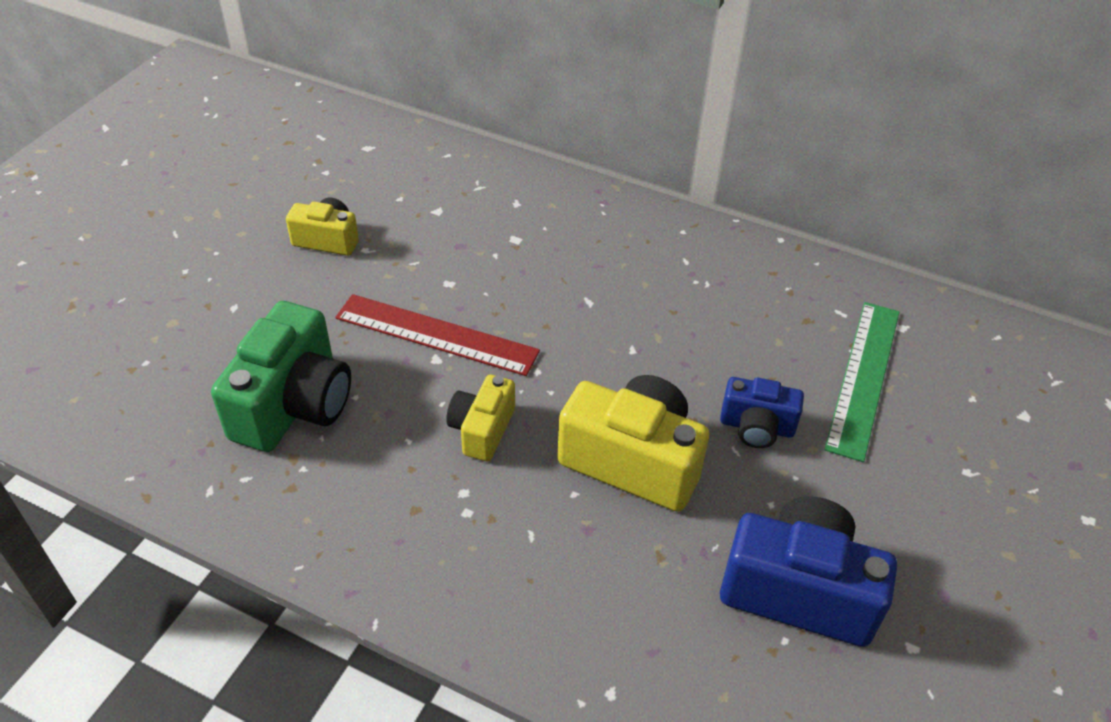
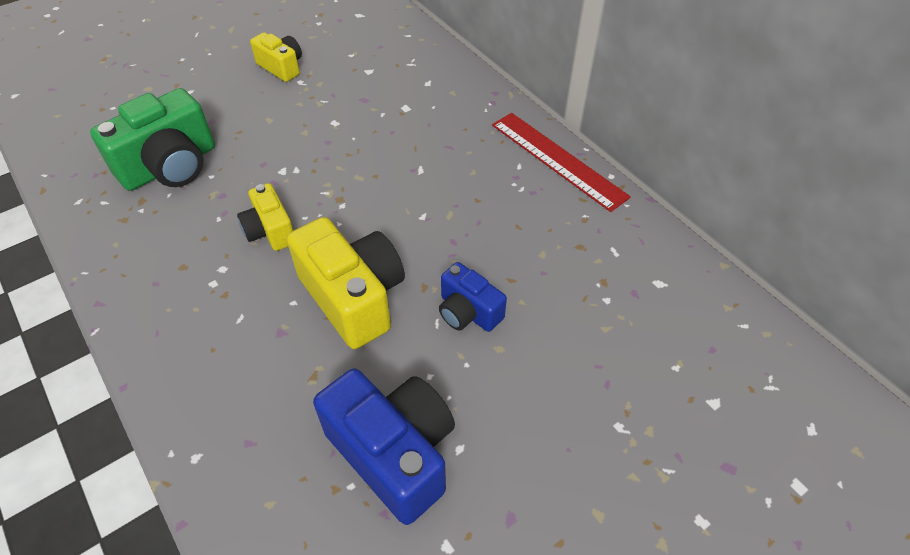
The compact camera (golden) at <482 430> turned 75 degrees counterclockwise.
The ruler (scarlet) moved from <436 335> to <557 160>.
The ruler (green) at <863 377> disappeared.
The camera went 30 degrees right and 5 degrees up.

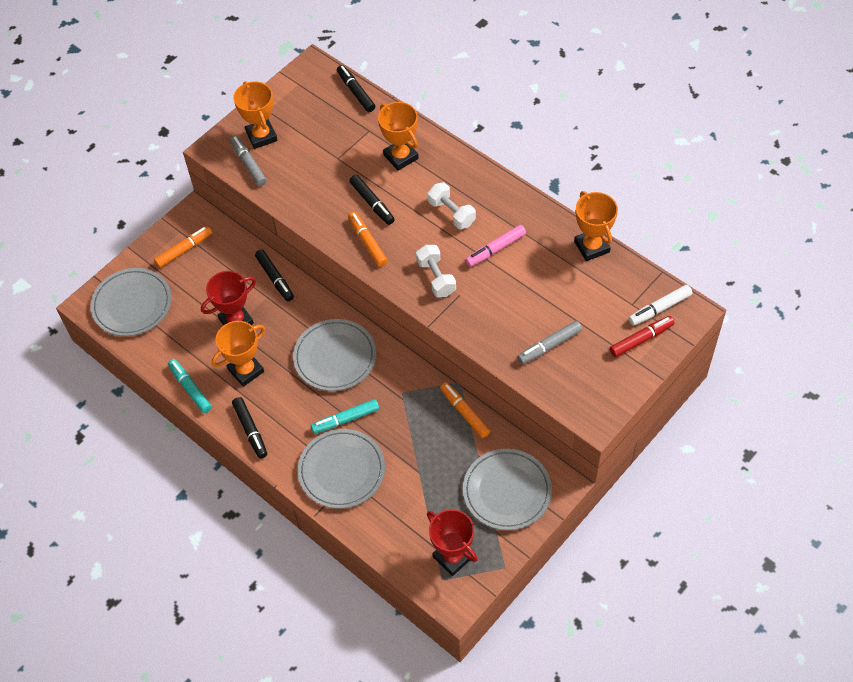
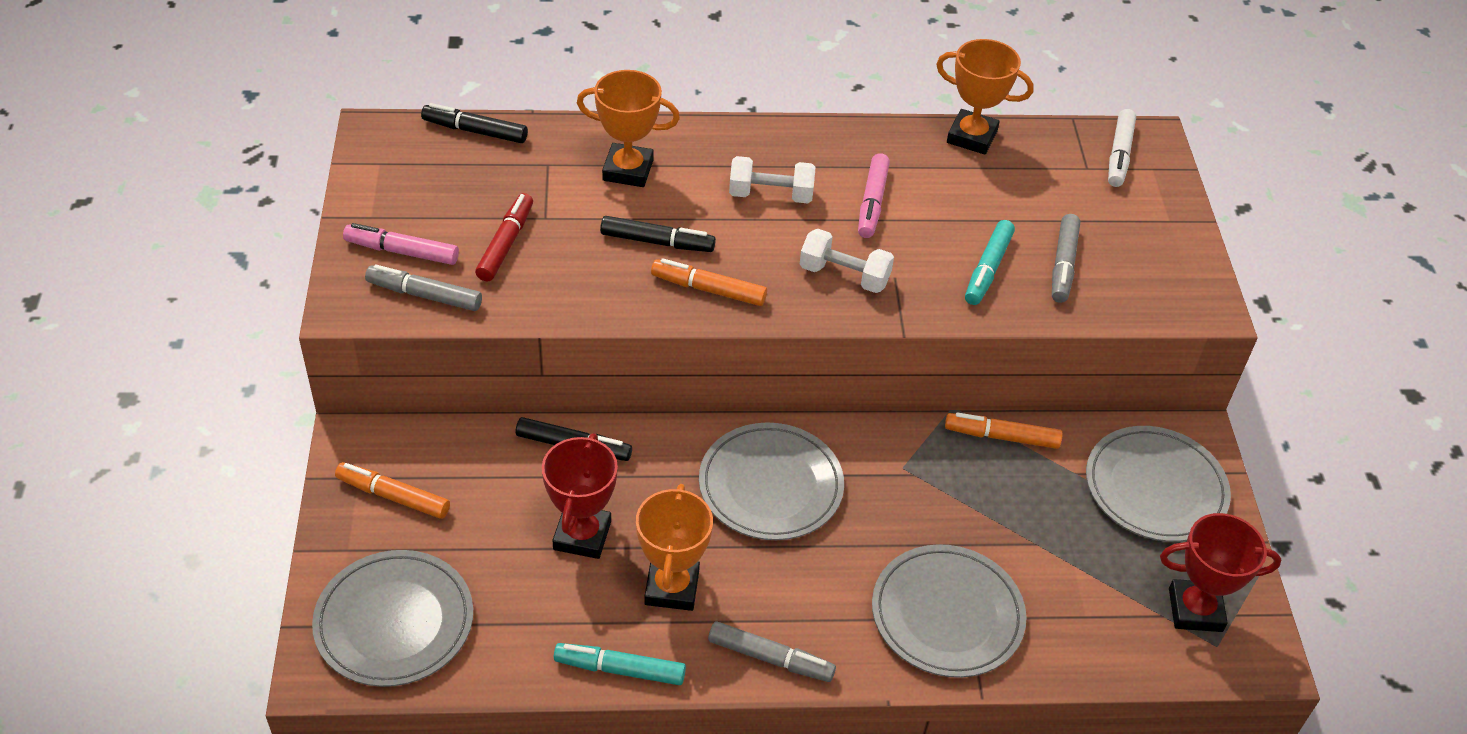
The marker (orange-coloured) at <184 250> turned 75 degrees counterclockwise.
The prize cup (orange-coloured) at <261 136> was replaced by the marker (pink) at <402 251>.
The marker (scarlet) moved from <641 339> to <506 244>.
The marker (jet-black) at <250 430> became the marker (ash-grey) at <770 658>.
The marker (aqua) moved from <345 419> to <987 269>.
The camera went 50 degrees left and 10 degrees down.

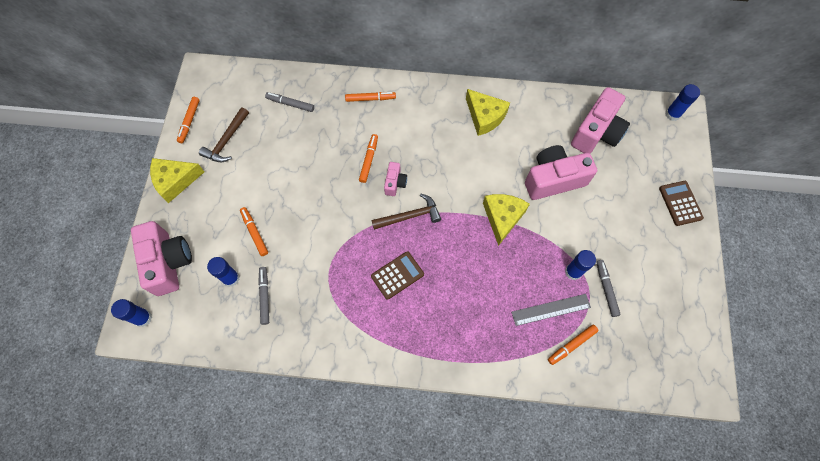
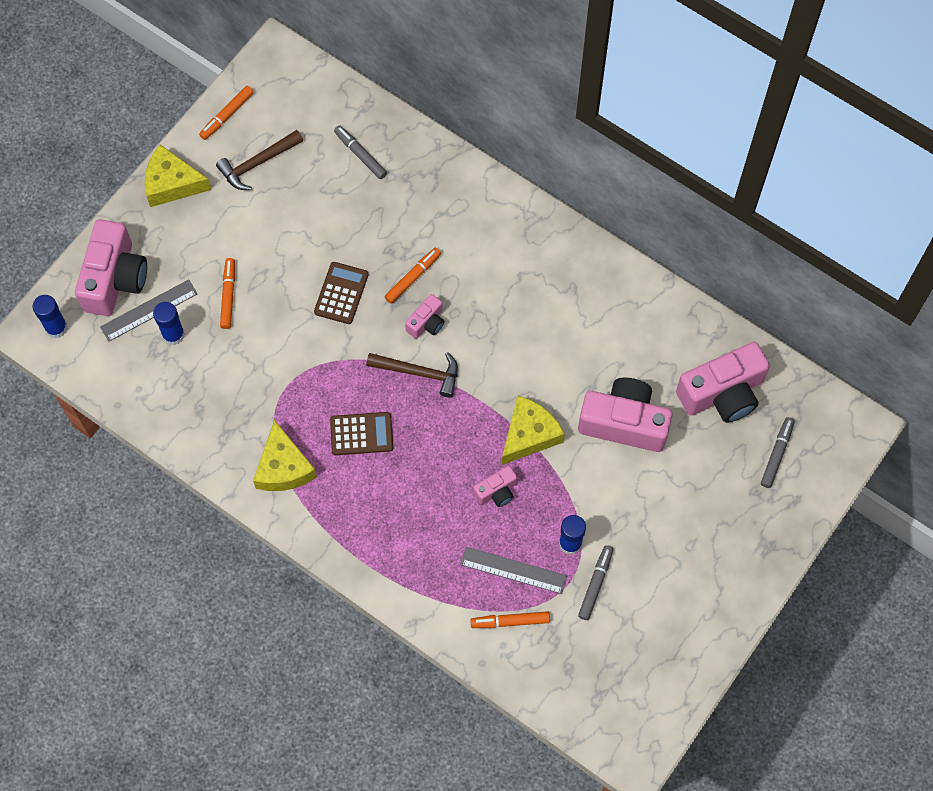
The ruler (ash-grey) at <149 310> appeared.
The cheese (golden) moved from <485 116> to <283 467>.
The adding machine (russet) moved from <680 203> to <341 293>.
The compact camera (pink) at <496 492> appeared.
The marker (ash-grey) moved from <265 296> to <776 454>.
The marker (orange-coloured) at <370 99> disappeared.
The stick of glue (blue) at <672 114> disappeared.
The camera went 30 degrees right and 0 degrees up.

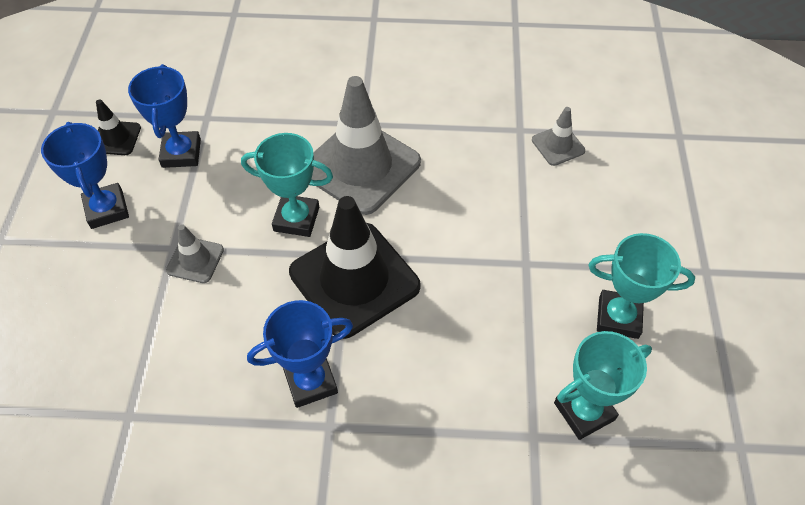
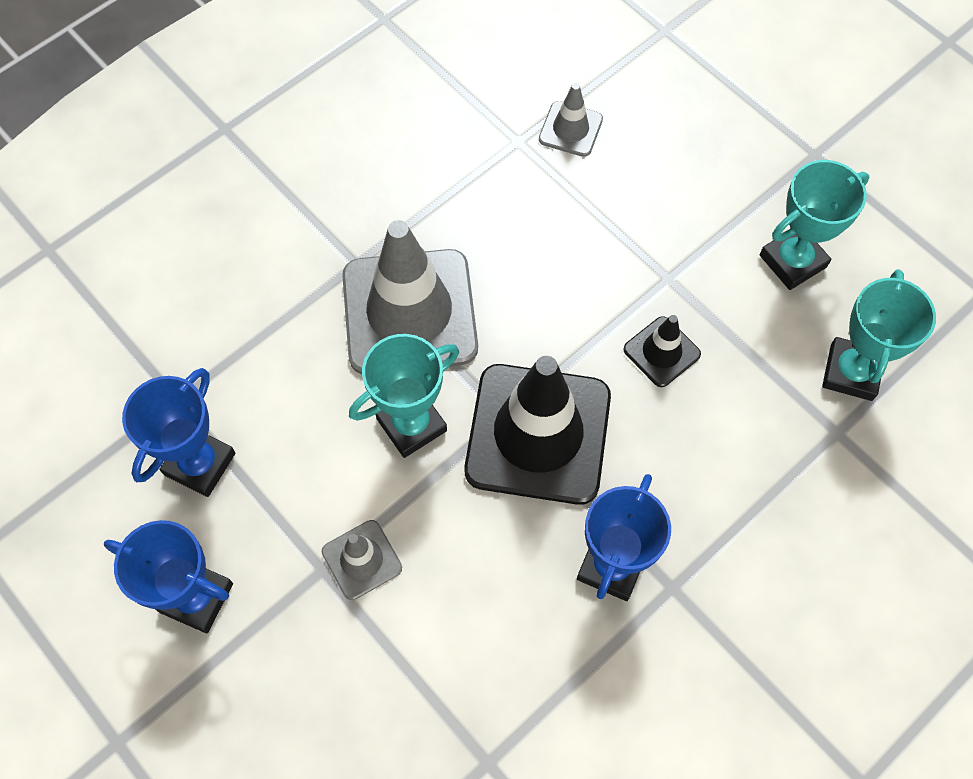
The prize cup (blue) at <181 153> turned 75 degrees clockwise.
The traffic cone (jet-black) moved from <116 138> to <661 352>.
The camera went 45 degrees left and 10 degrees up.

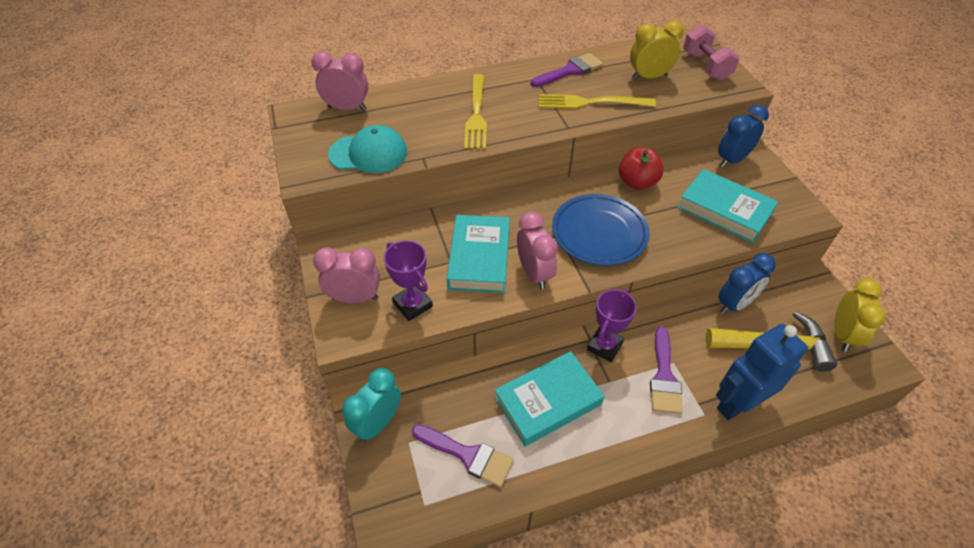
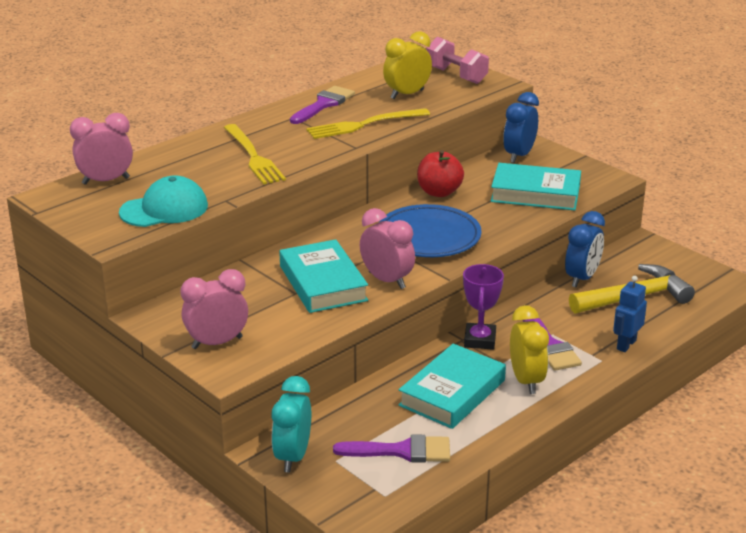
The alarm clock (golden) moved from <842 335> to <526 381>.
The robot figure (blue) at <737 403> changed to 0.58 times the size.
The prize cup (violet) at <412 305> disappeared.
The camera went 25 degrees left and 20 degrees down.

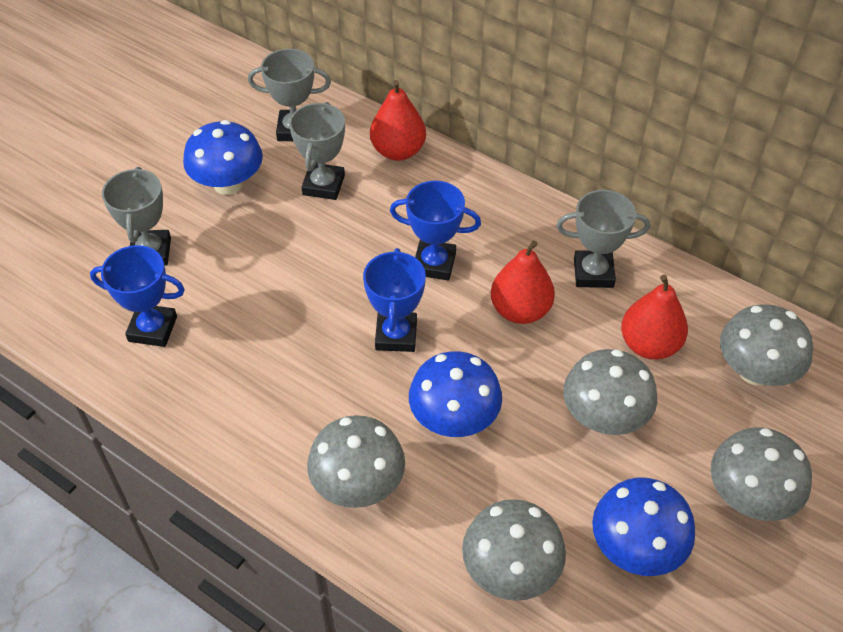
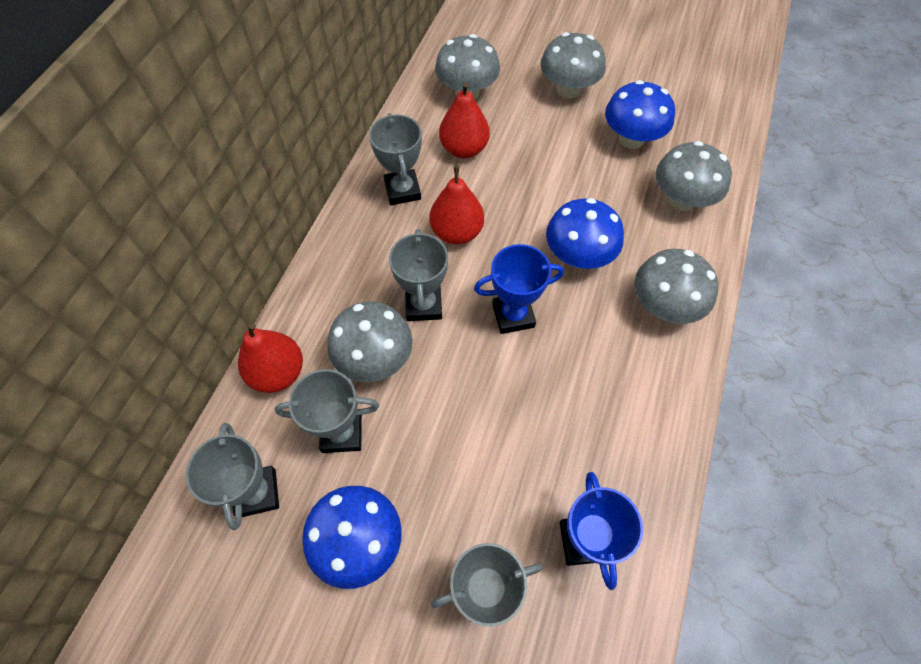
The toadstool (ash-grey) moved from <604 416> to <375 358>.
The prize cup (blue) at <434 263> became the prize cup (ash-grey) at <423 305>.
The camera went 105 degrees left and 10 degrees up.

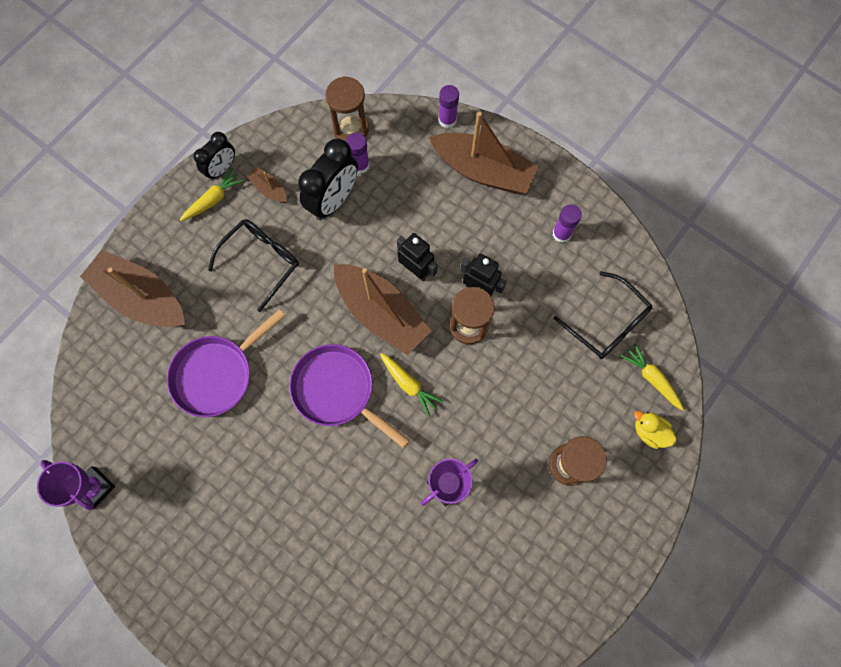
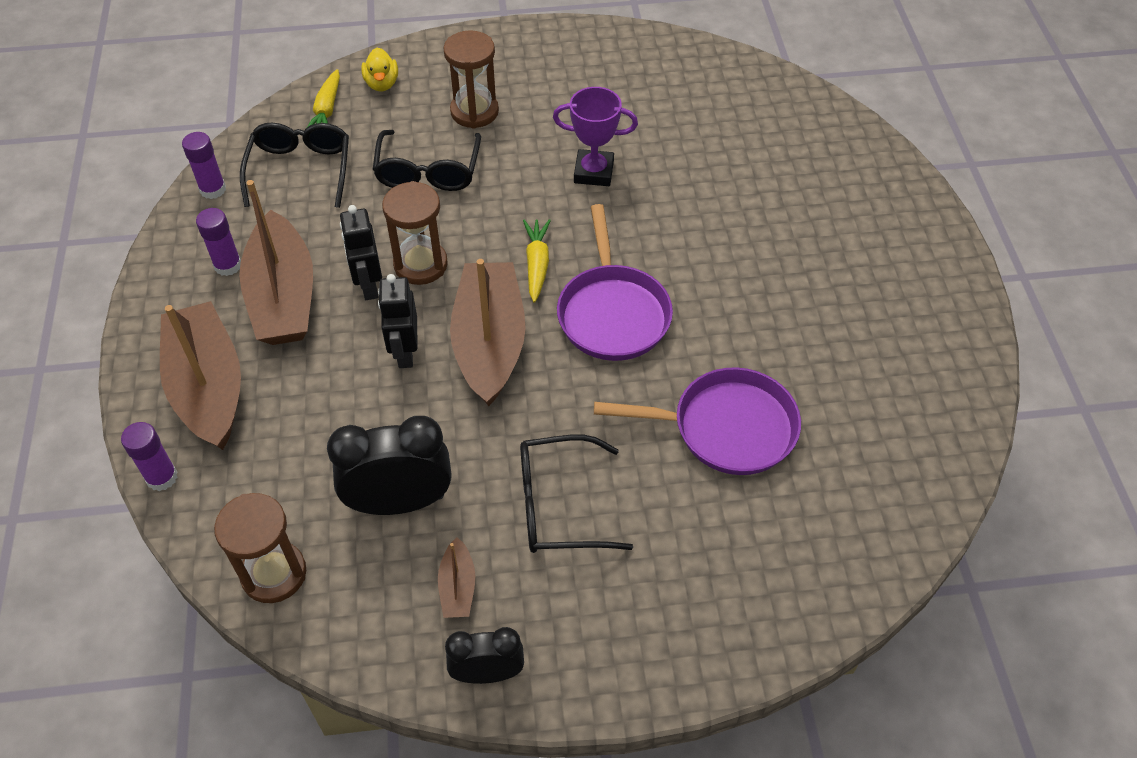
The stick of glue (violet) moved from <360 165> to <213 189>.
The toy boat (russet) moved from <141 297> to <283 296>.
The glasses (jet-black) at <428 172> appeared.
The prize cup (violet) at <94 488> disappeared.
The toy carrot (golden) at <213 199> disappeared.
The camera went 135 degrees left and 20 degrees down.

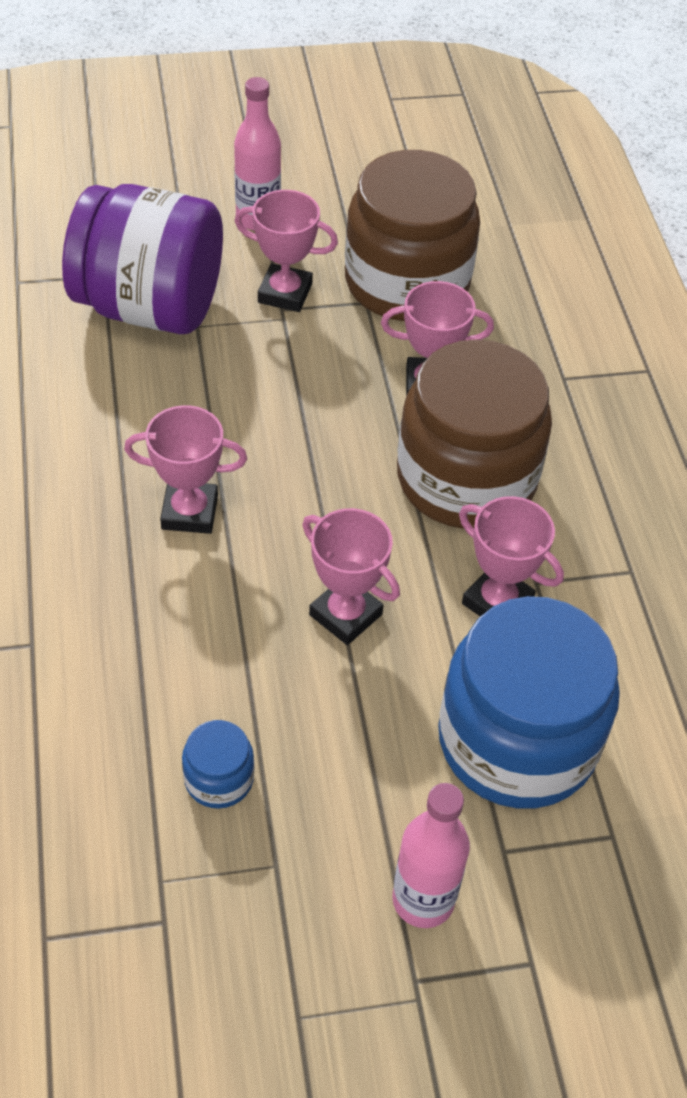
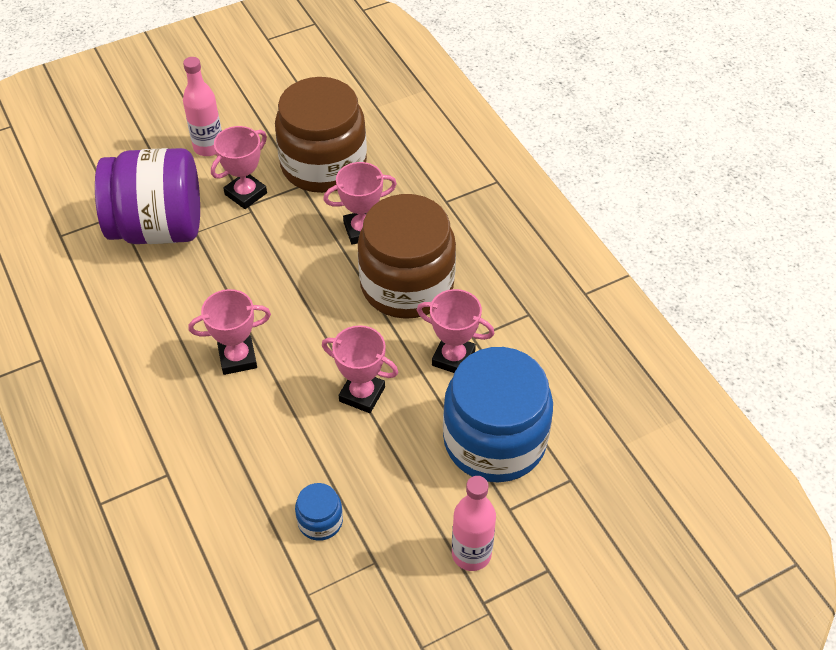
The prize cup (pink) at <285 293> turned 45 degrees counterclockwise.
The camera went 15 degrees left and 0 degrees up.

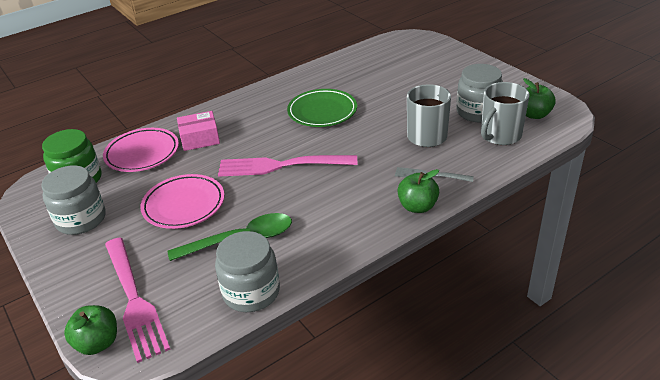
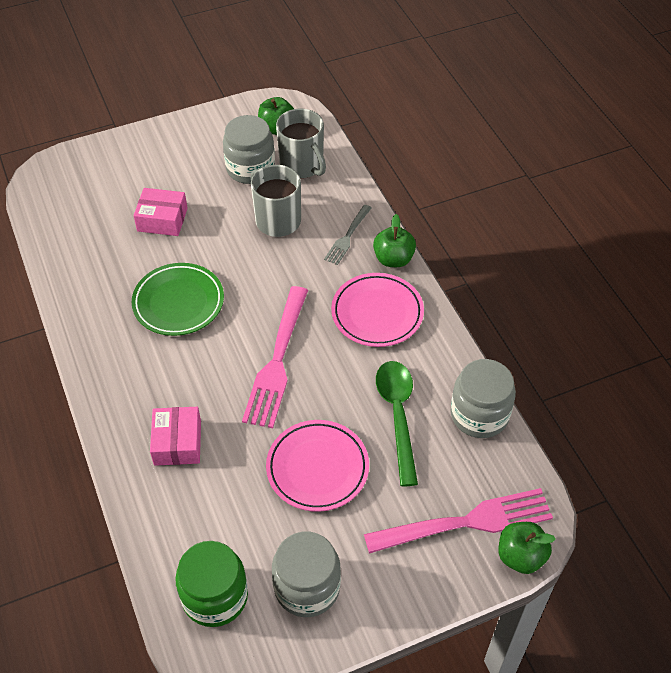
The box (pink) at <162 220> appeared.
The dinner plate (pink) moved from <142 153> to <377 313>.
The camera went 80 degrees left and 15 degrees up.

